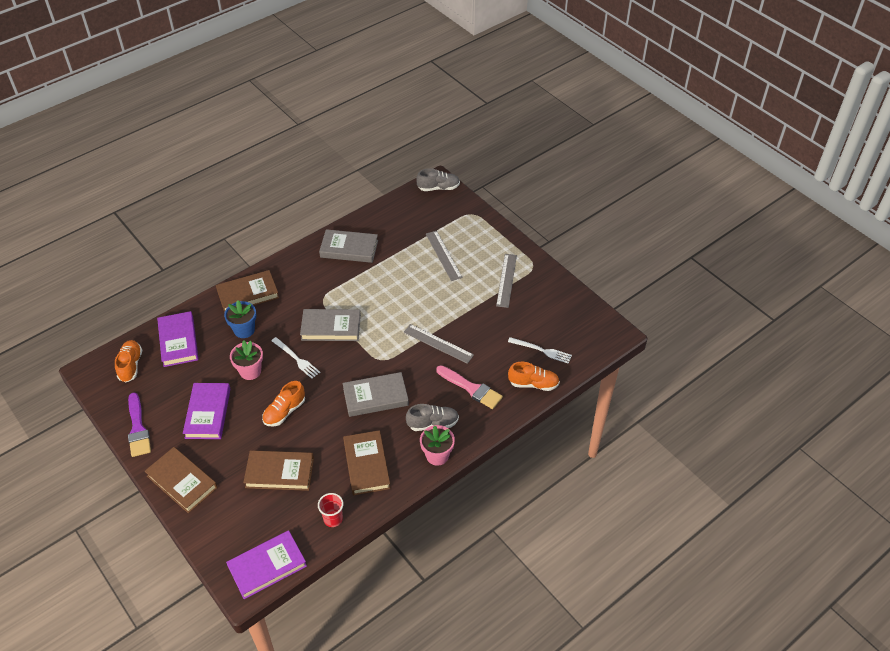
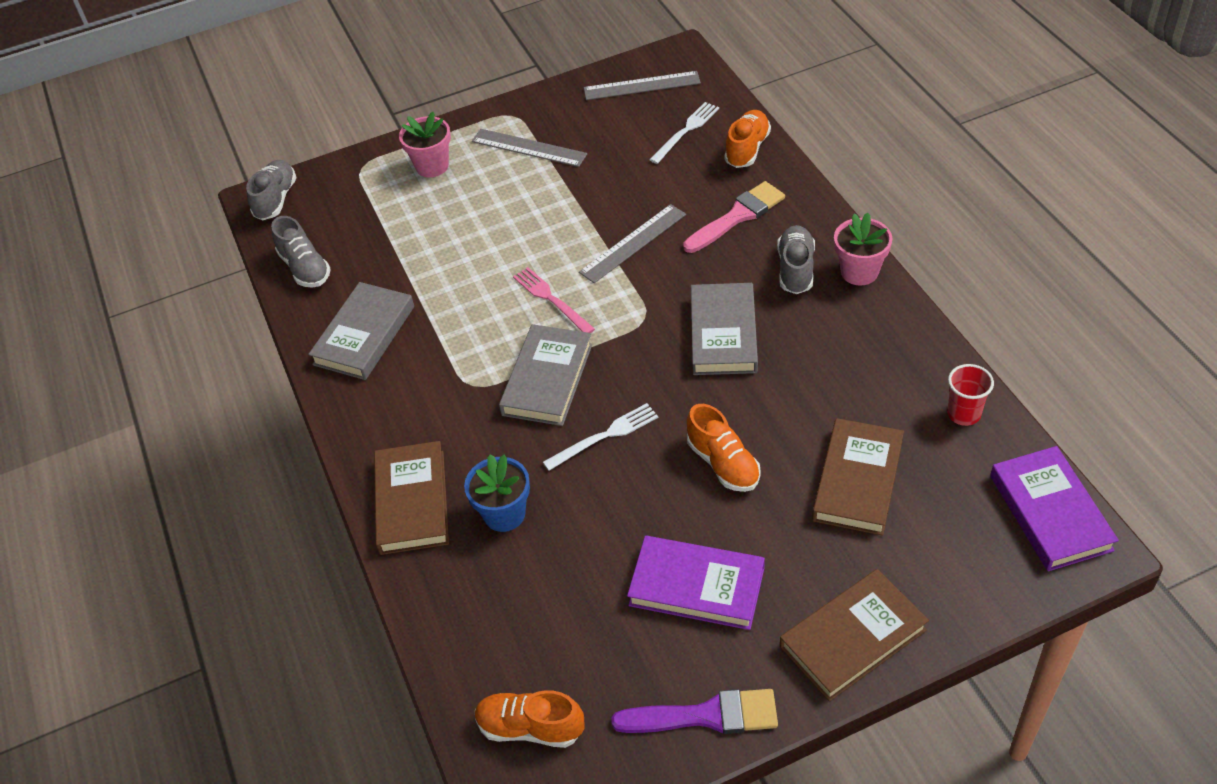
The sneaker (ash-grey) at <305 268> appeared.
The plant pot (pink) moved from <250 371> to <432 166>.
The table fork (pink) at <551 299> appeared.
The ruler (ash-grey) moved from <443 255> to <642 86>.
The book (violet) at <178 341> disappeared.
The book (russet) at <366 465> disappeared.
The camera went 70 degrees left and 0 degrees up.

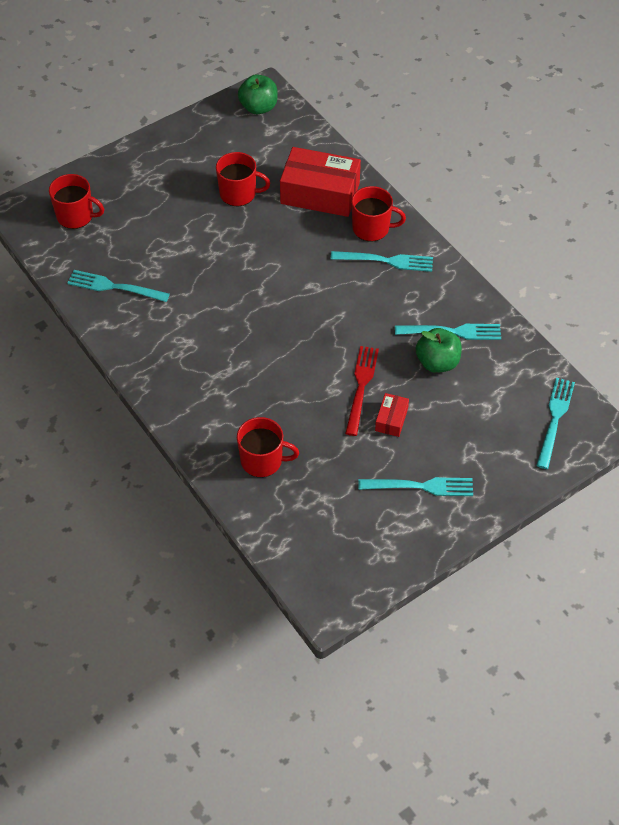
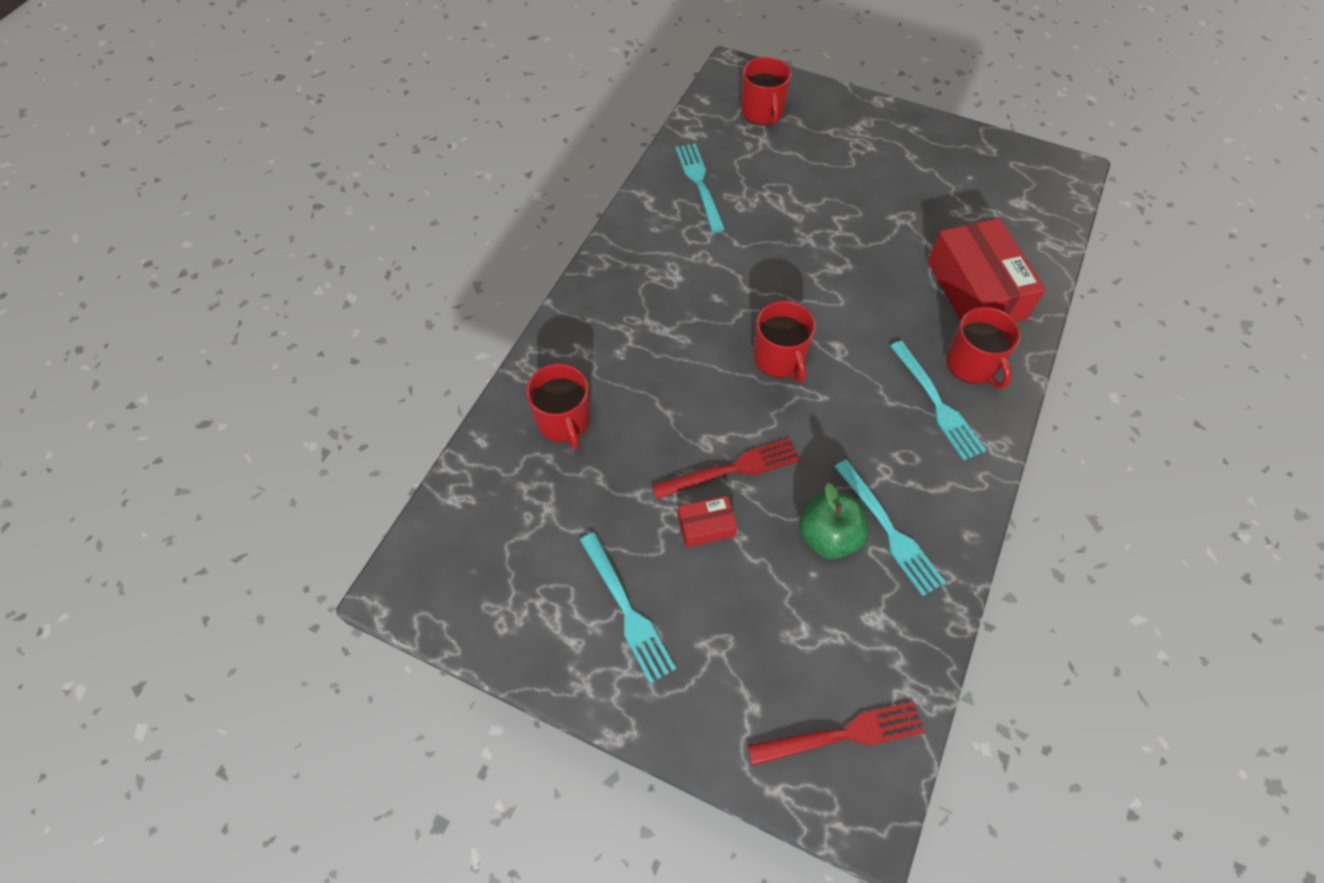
The table fork (aqua) at <555 419> became the table fork (scarlet) at <843 734>.
The mug (scarlet) moved from <239 194> to <779 358>.
The toy apple (green) at <258 107> disappeared.
The camera went 60 degrees right and 5 degrees up.

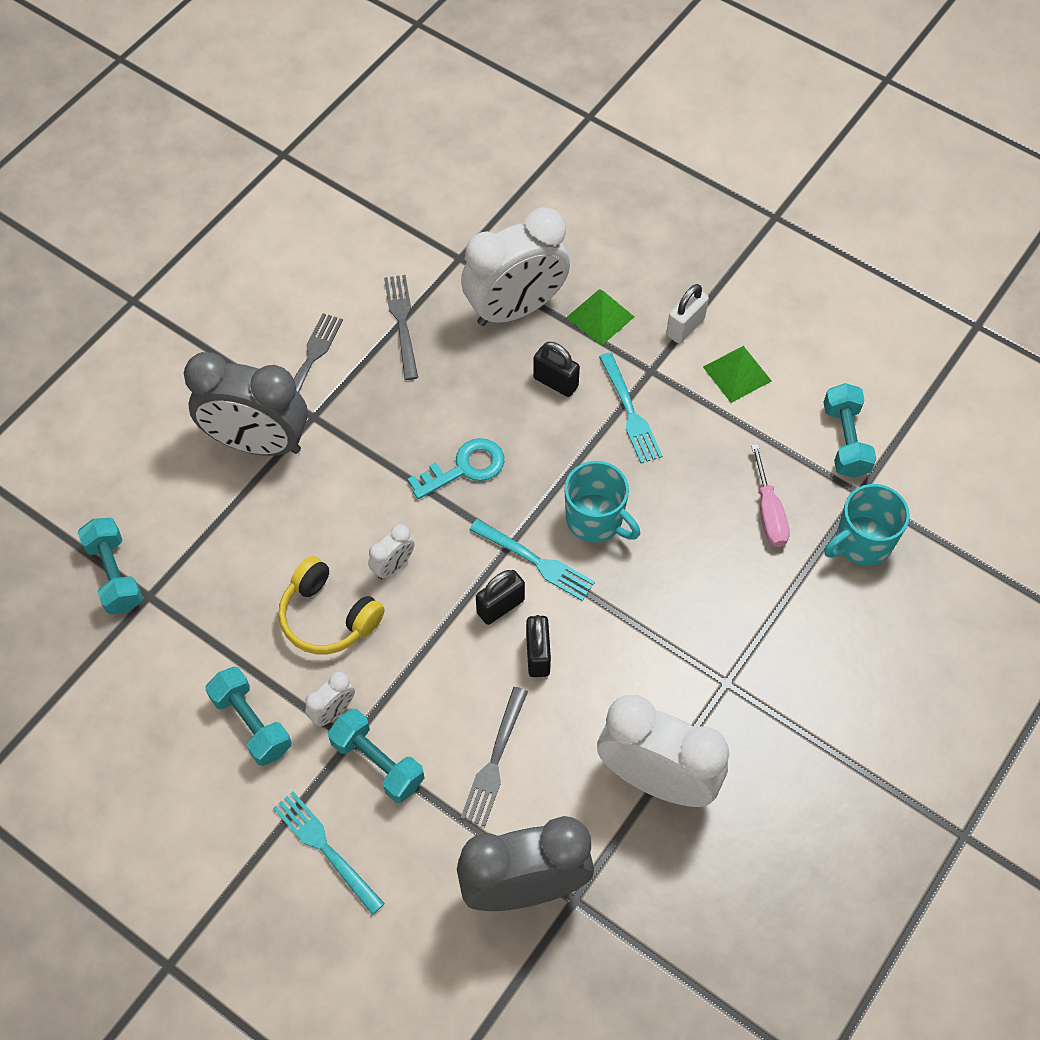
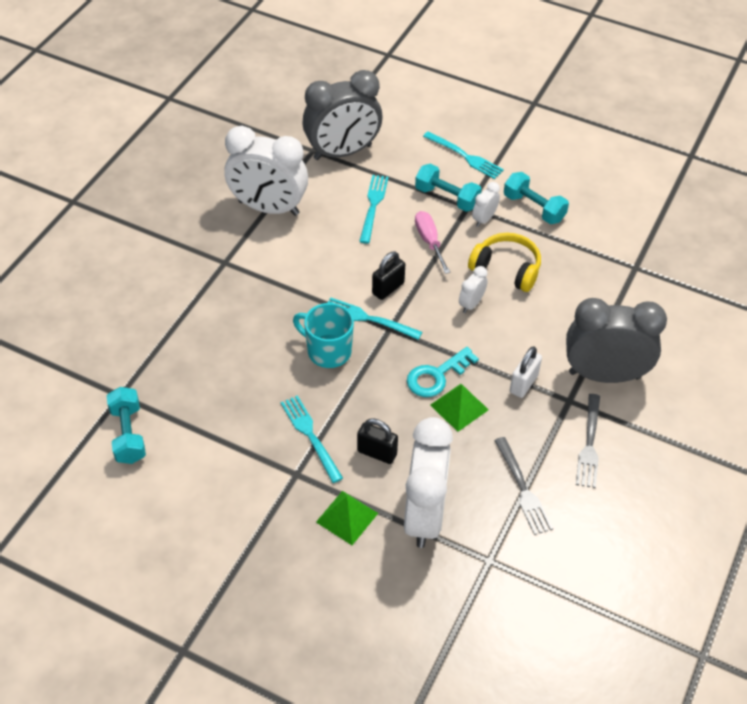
The table fork (ash-grey) at <494 761> became the table fork (aqua) at <373 206>.
The alarm clock (white) at <516 309> turned 135 degrees clockwise.
The flat screwdriver (pink) moved from <768 512> to <429 242>.
The pyramid shape (green) moved from <737 373> to <459 407>.
The lock (white) moved from <685 327> to <523 384>.
The free weight (aqua) at <115 574> disappeared.
The lock (jet-black) at <538 655> disappeared.
The mug (aqua) at <861 542> disappeared.
The camera went 170 degrees right and 10 degrees down.

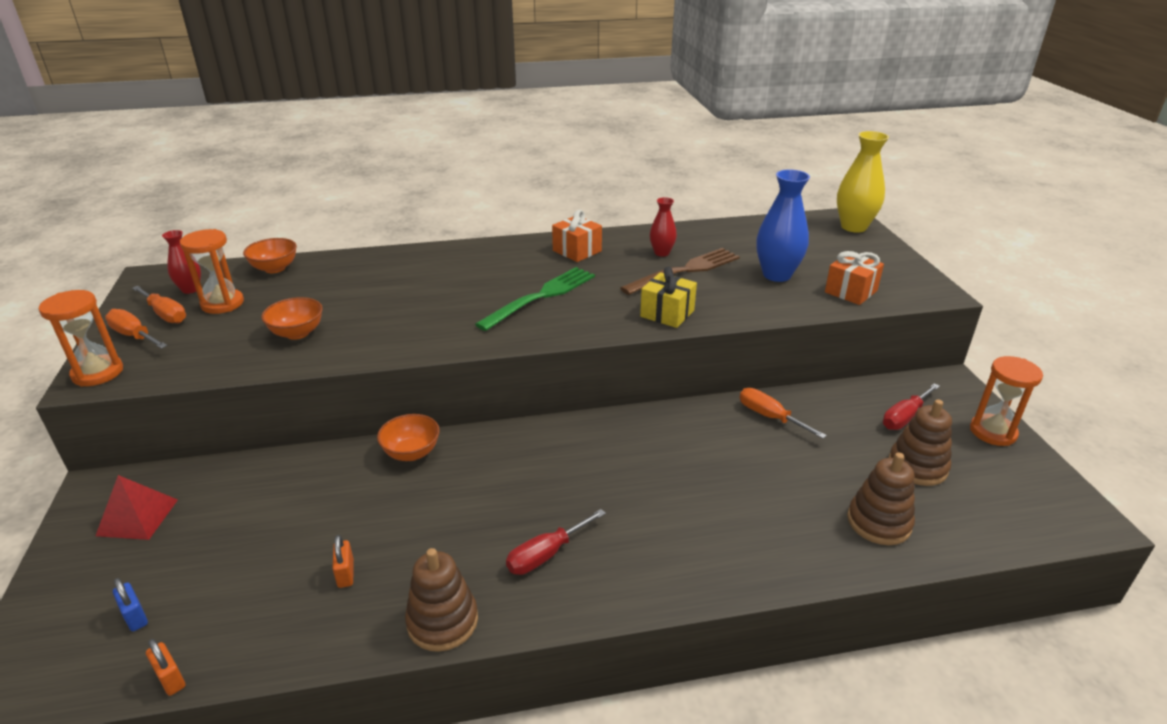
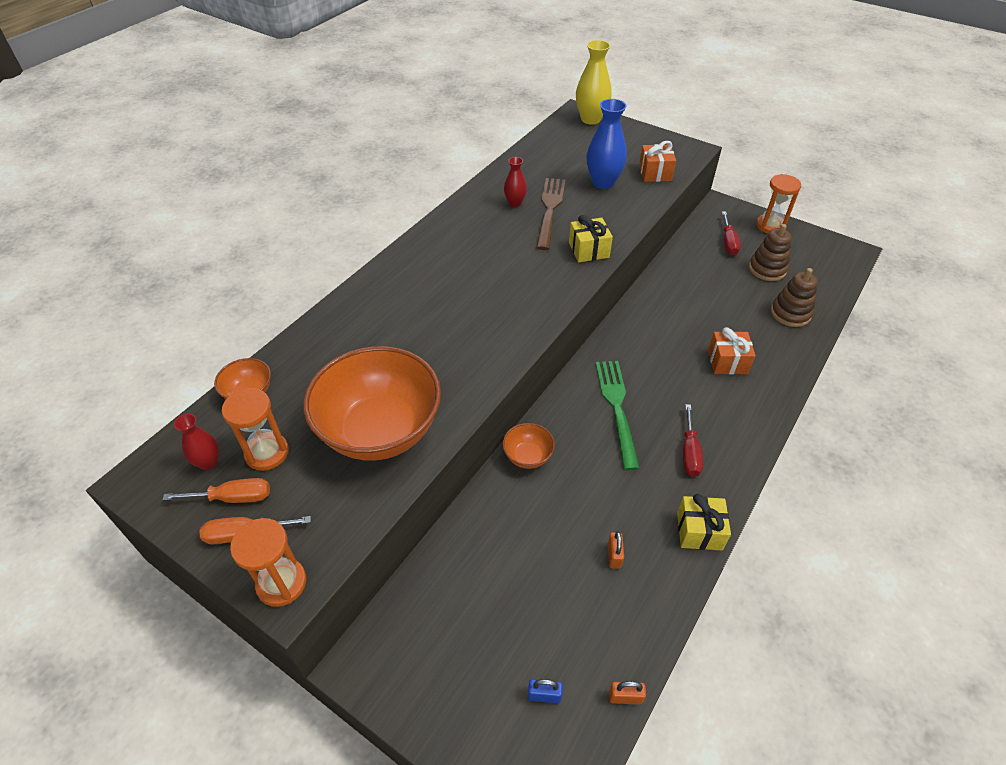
The bowl (orange-coloured) at <297 333> changed to 2.29 times the size.
The table fork (green) moved from <541 297> to <617 408>.
The lock (orange-coloured) at <346 574> turned 60 degrees clockwise.
The ring stacker (russet) at <442 621> was replaced by the wrapped gift (golden) at <699 531>.
The wrapped gift (orange-coloured) moved from <577 251> to <727 362>.
The pyramid shape (scarlet) at <137 517> disappeared.
The flat screwdriver (orange-coloured) at <770 417> disappeared.
The camera went 45 degrees left and 15 degrees up.

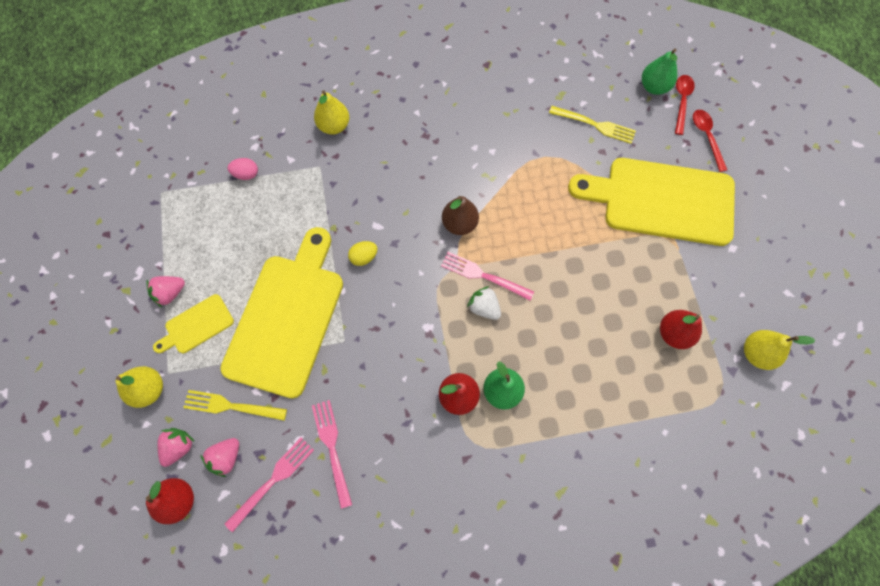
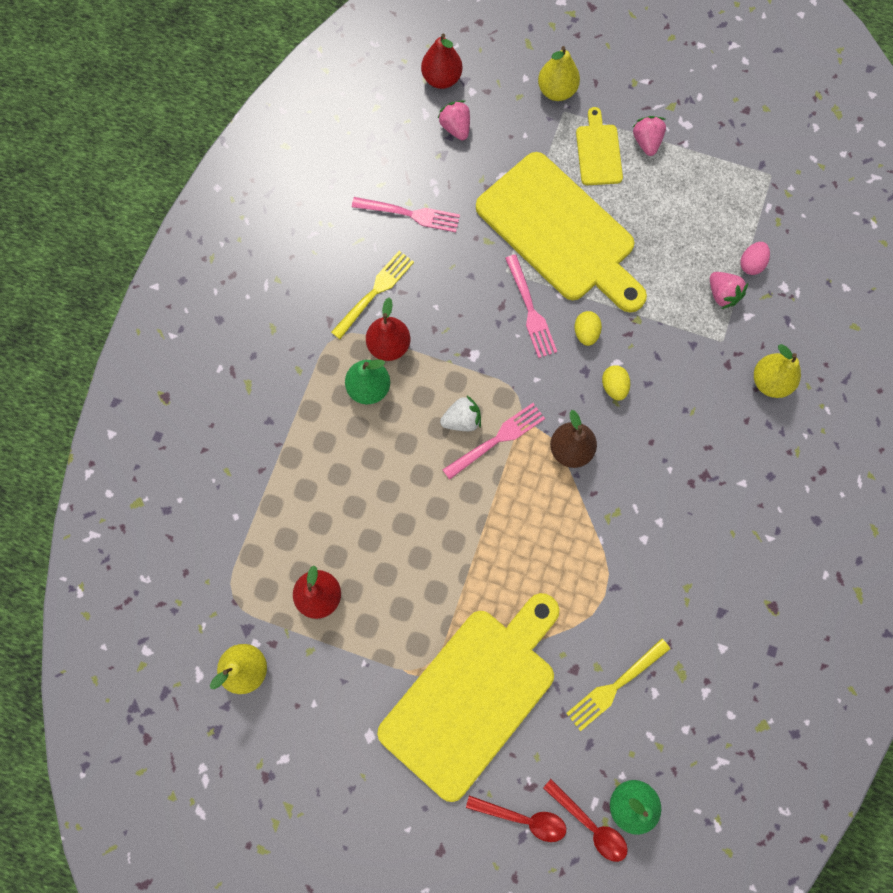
The table fork (golden) moved from <231 406> to <374 292>.
The table fork (pink) moved from <273 481> to <530 310>.
The toy egg (golden) at <614 386> appeared.
The toy strawberry (pink) moved from <179 447> to <722 294>.
The camera went 120 degrees right and 5 degrees up.

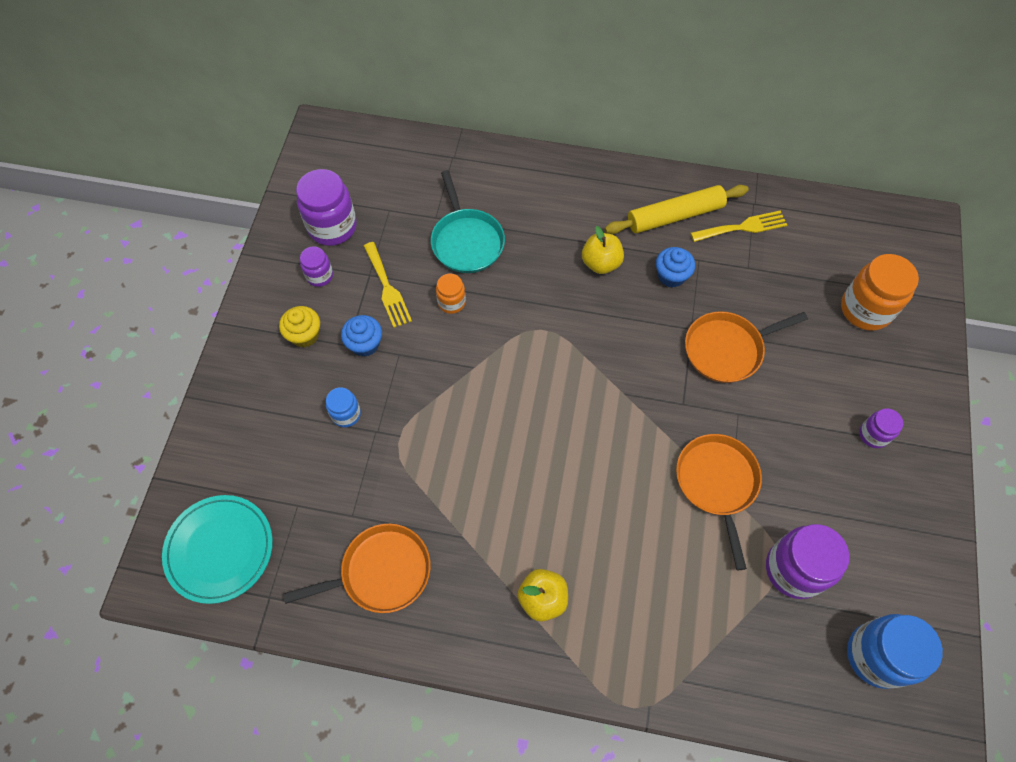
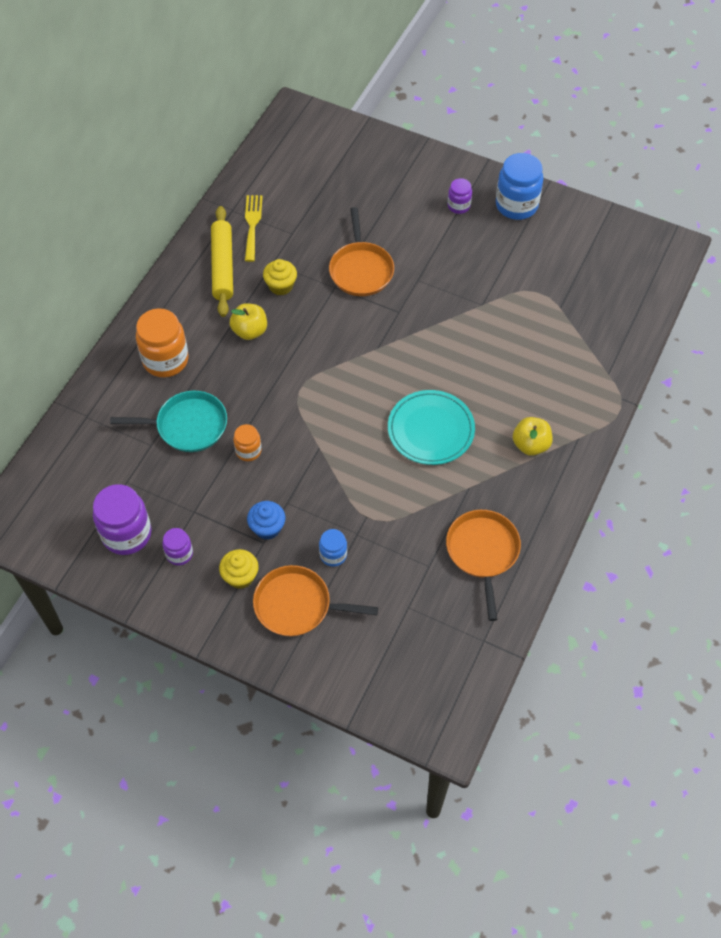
The preserve jar (orange-coloured) moved from <865 309> to <165 360>.
The frying pan (orange-coloured) moved from <717 483> to <297 605>.
The muffin (blue) at <671 276> became the muffin (golden) at <281 286>.
The dinner plate (aqua) moved from <220 549> to <431 430>.
The preserve jar (blue) moved from <876 655> to <516 205>.
The table fork (golden) at <387 288> disappeared.
The preserve jar (violet) at <794 569> disappeared.
The camera went 75 degrees left and 5 degrees down.

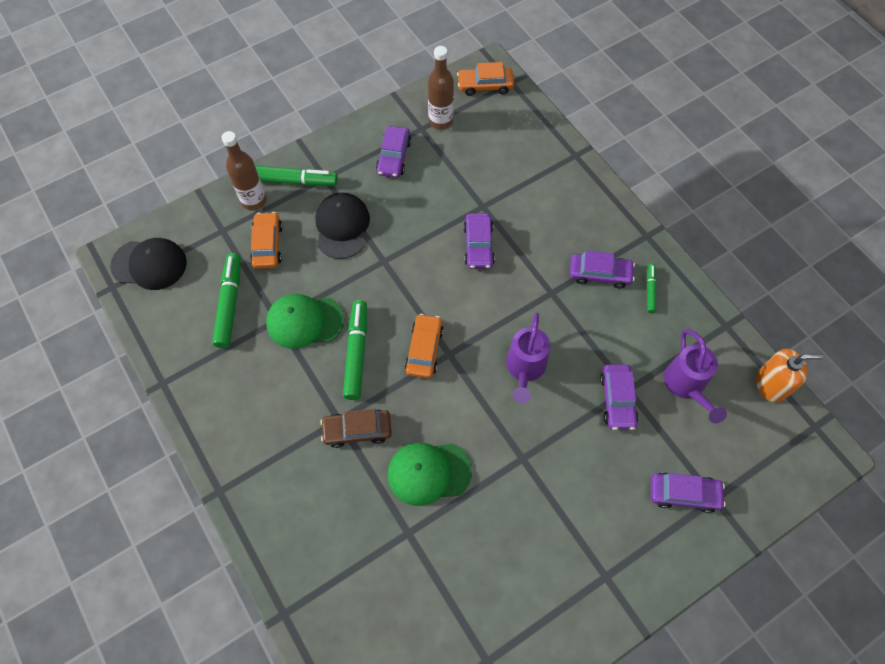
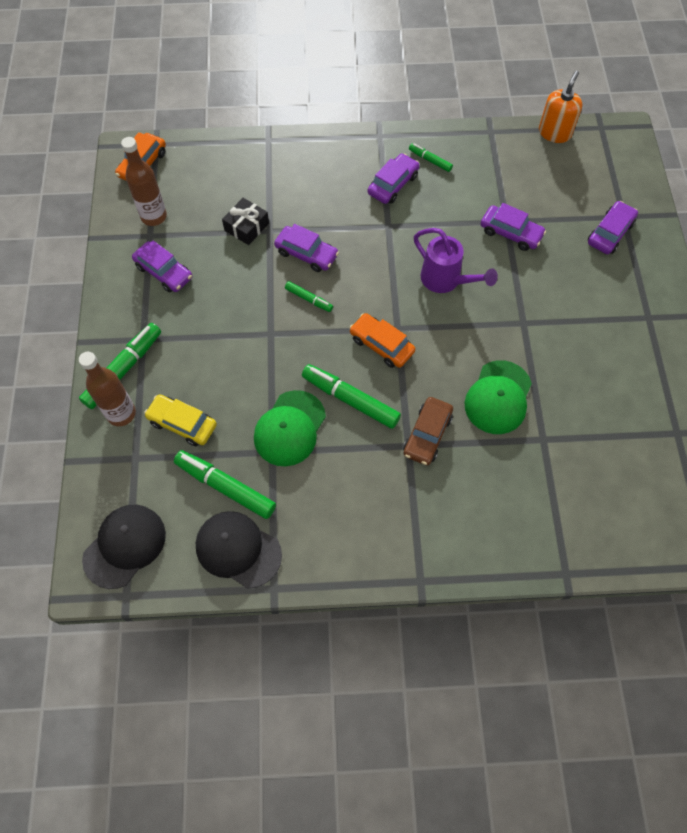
The car (orange-coloured) at <267 245> became the car (golden) at <182 423>.
The baseball cap (jet-black) moved from <342 227> to <238 549>.
The wrapped gift (jet-black) at <246 227> appeared.
The marker (green) at <309 299> appeared.
The watering can (violet) at <686 386> disappeared.
The camera went 60 degrees left and 0 degrees up.

